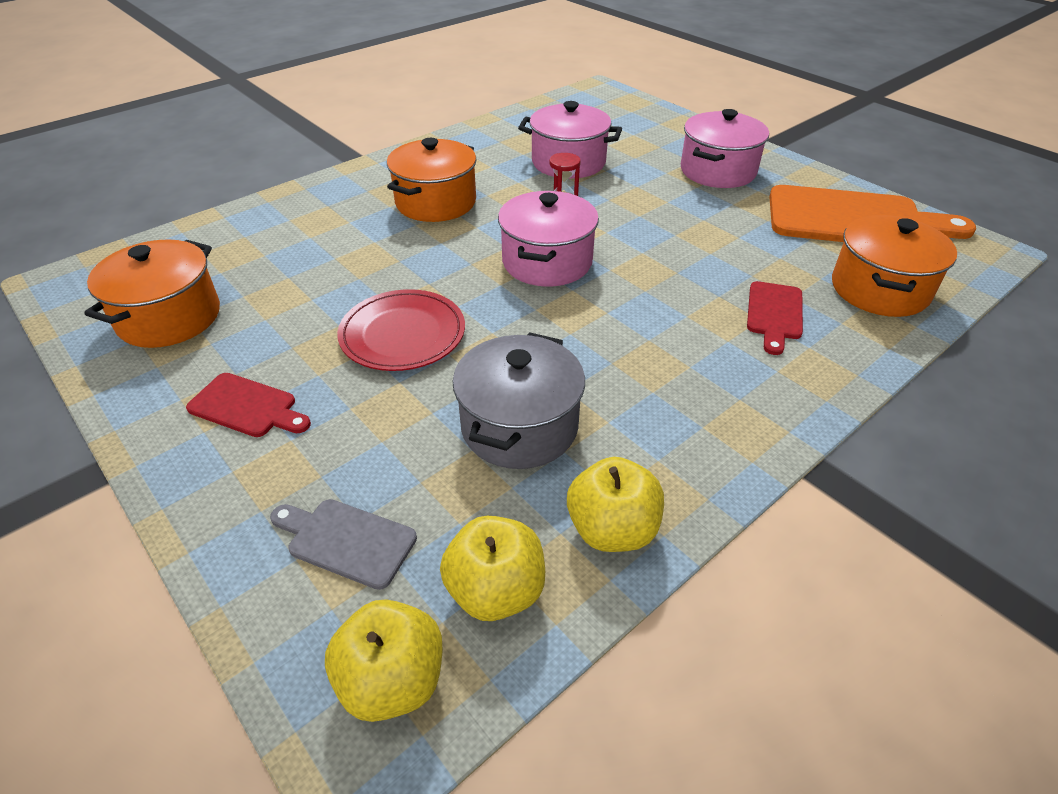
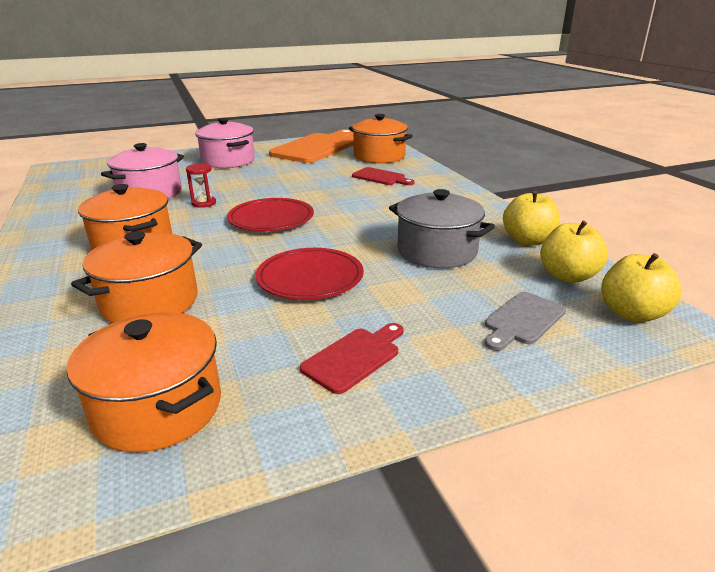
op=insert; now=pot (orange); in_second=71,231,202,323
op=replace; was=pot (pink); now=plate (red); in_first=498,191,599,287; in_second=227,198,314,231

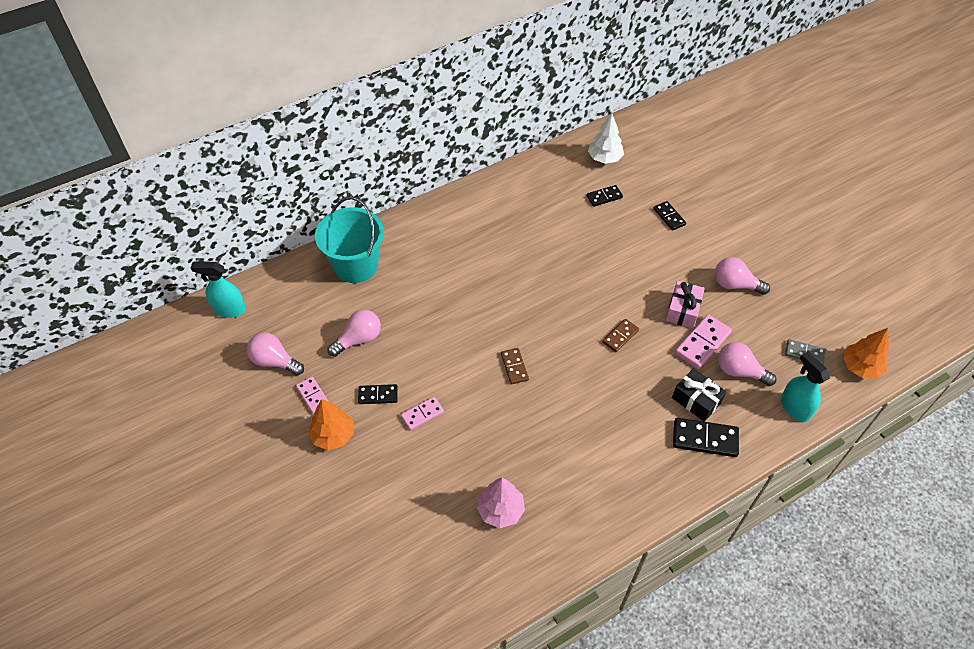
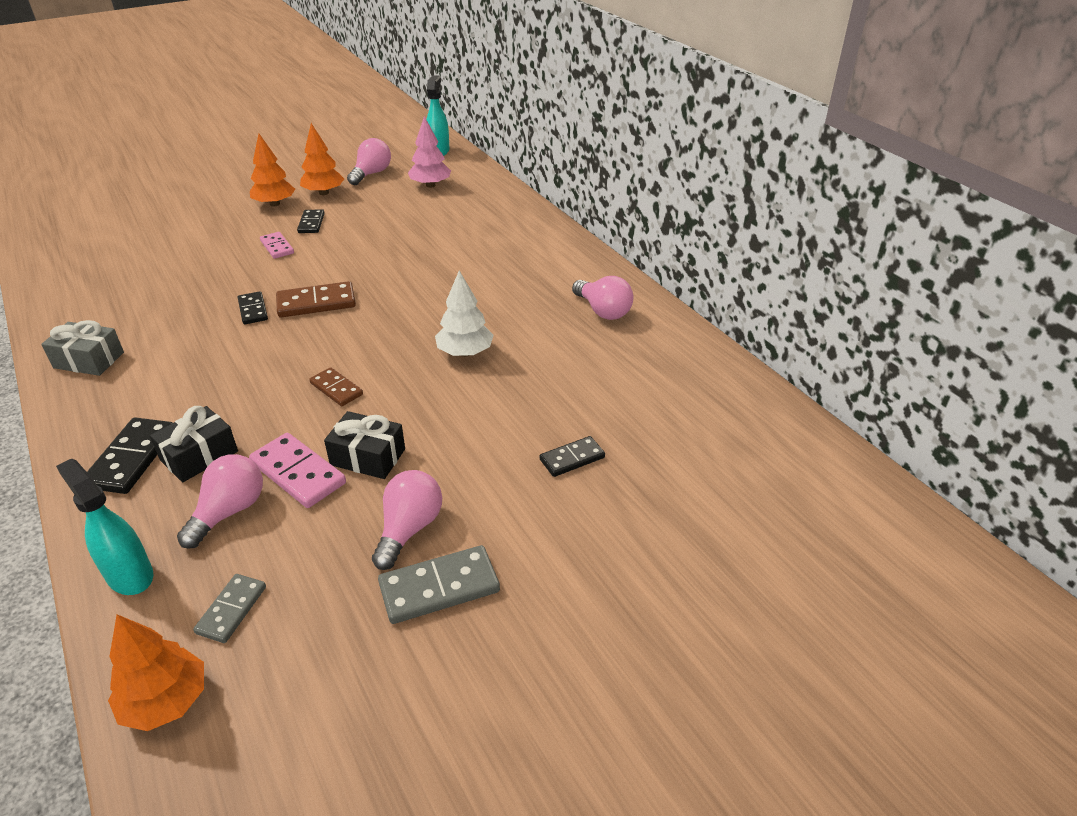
op=delete; was=bucket (turquoise); in_first=315,197,384,283
op=insert; now=gift (grey); in_second=41,320,124,376
op=insert; now=domino (grey); in_second=378,545,500,624
op=move; was=light bulb (pink); in_first=328,310,381,357; in_second=572,276,633,320
op=move; was=tree (pink); in_first=477,478,525,528; in_second=408,116,451,188
op=move; was=domino (black); in_first=587,185,623,207; in_second=238,291,268,324
op=move; was=tree (white); in_first=588,114,624,164; in_second=435,270,493,357
op=replace; was=domino (pink); now=tree (orange); in_first=296,376,329,415; in_second=300,123,344,195
op=recolor; was=gift (pink); now=gift (black); in_first=666,281,705,328; in_second=324,411,405,479
op=rotate; was=spray bottle (turquoise); in_first=781,352,830,422; in_second=56,458,153,595; clockwise=-105
op=resize; was=domino (brown); in_first=501,348,529,384; in_second=276,281,356,318; ratio=1.58

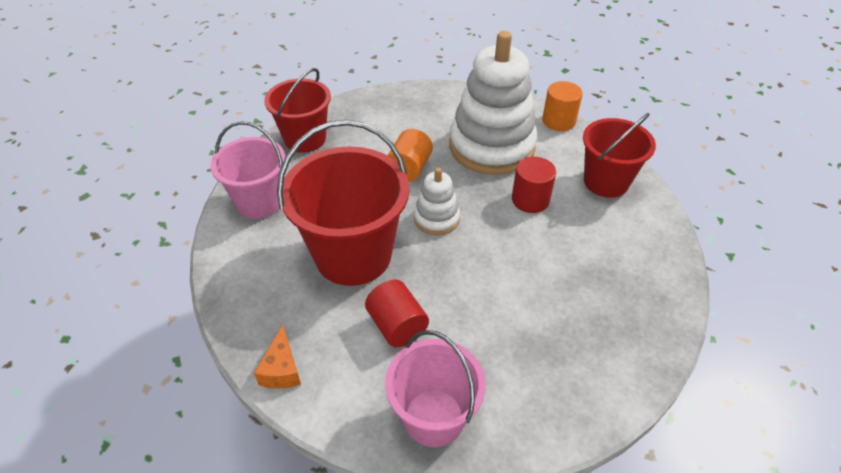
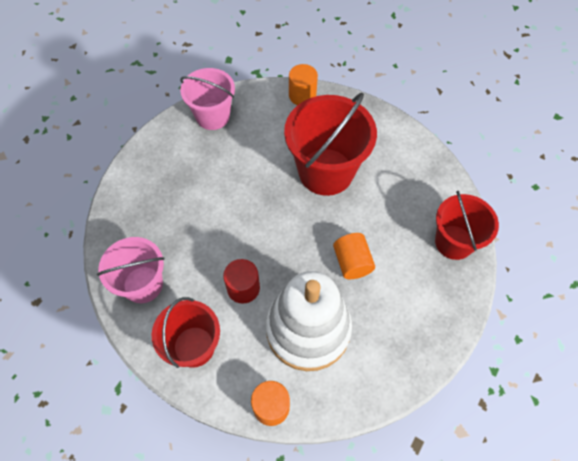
op=delete; was=cylinder (red); in_first=365,279,429,347
op=delete; was=stacking toy (white); in_first=414,167,460,235
op=move; was=bucket (pink); in_first=210,121,285,219; in_second=97,237,164,303
op=replace; was=cheese (orange); now=cylinder (orange); in_first=254,325,301,388; in_second=289,64,318,105

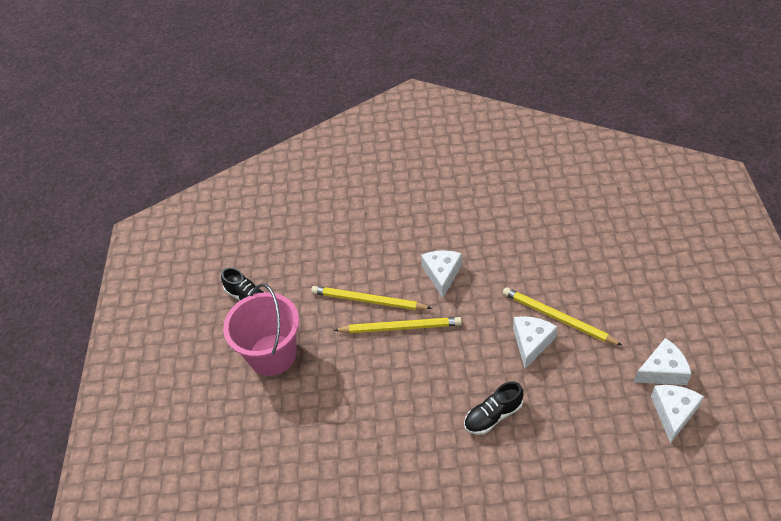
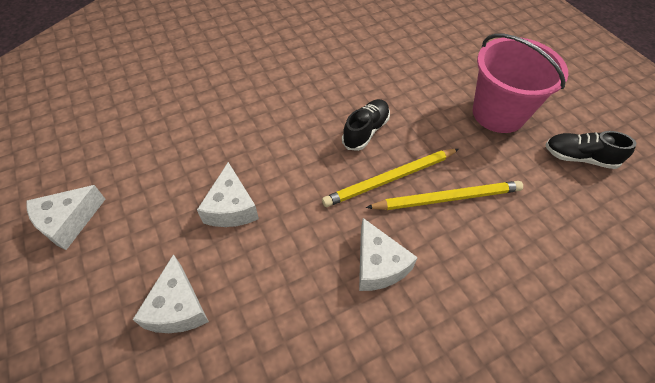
op=delete; was=pencil (yellow); in_first=503,287,623,346
op=move; was=shoe (black); in_first=464,381,523,435; in_second=342,99,390,151
op=move; was=cheese (white); in_first=651,385,704,444; in_second=133,254,209,333

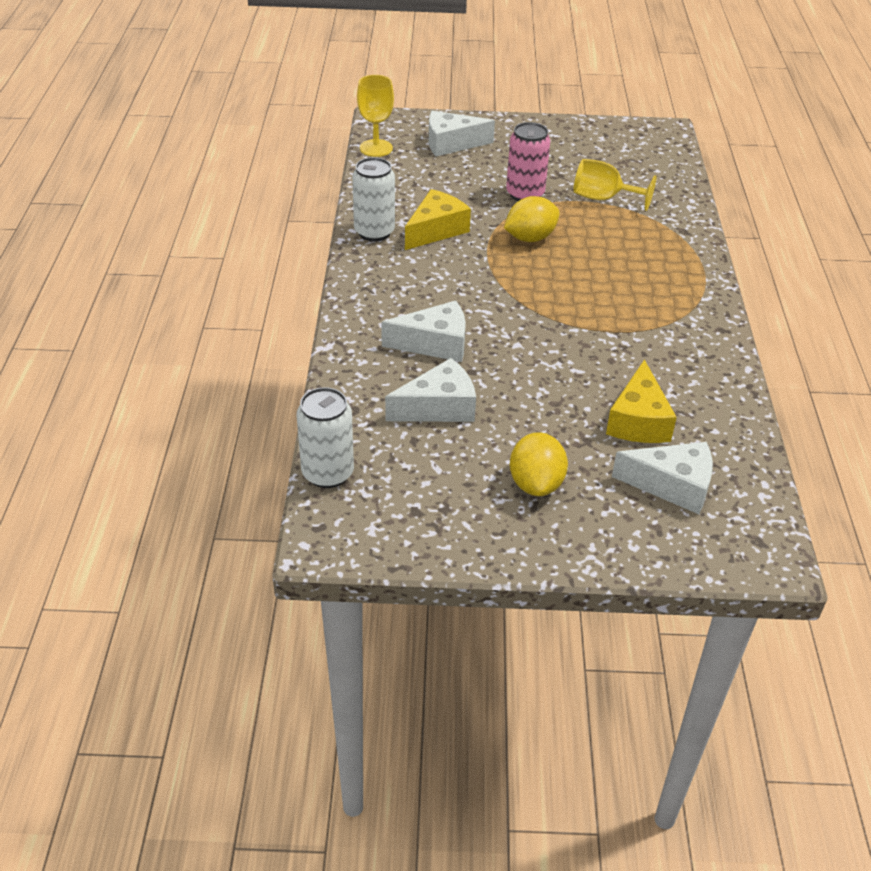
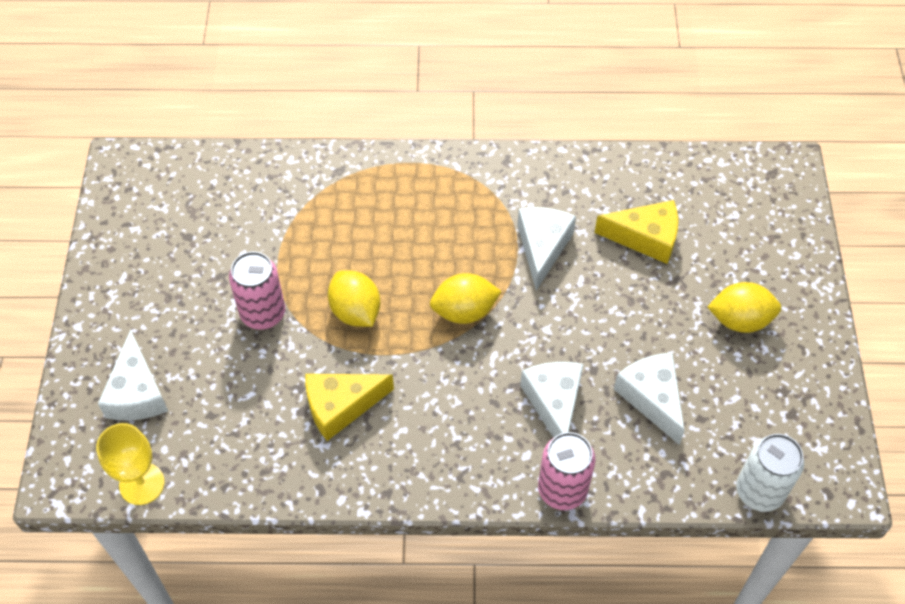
op=delete; was=can (white); in_first=352,157,395,241
op=delete; was=goblet (yellow); in_first=574,159,657,211
op=insert; now=lemon (yellow); in_second=430,273,502,324
op=insert; now=can (pink); in_second=538,432,595,510
op=move; was=cheese (white); in_first=612,442,713,514; in_second=517,207,576,291
op=rotate; was=cheese (yellow); in_first=405,189,471,250; in_second=305,374,394,441; clockwise=-60

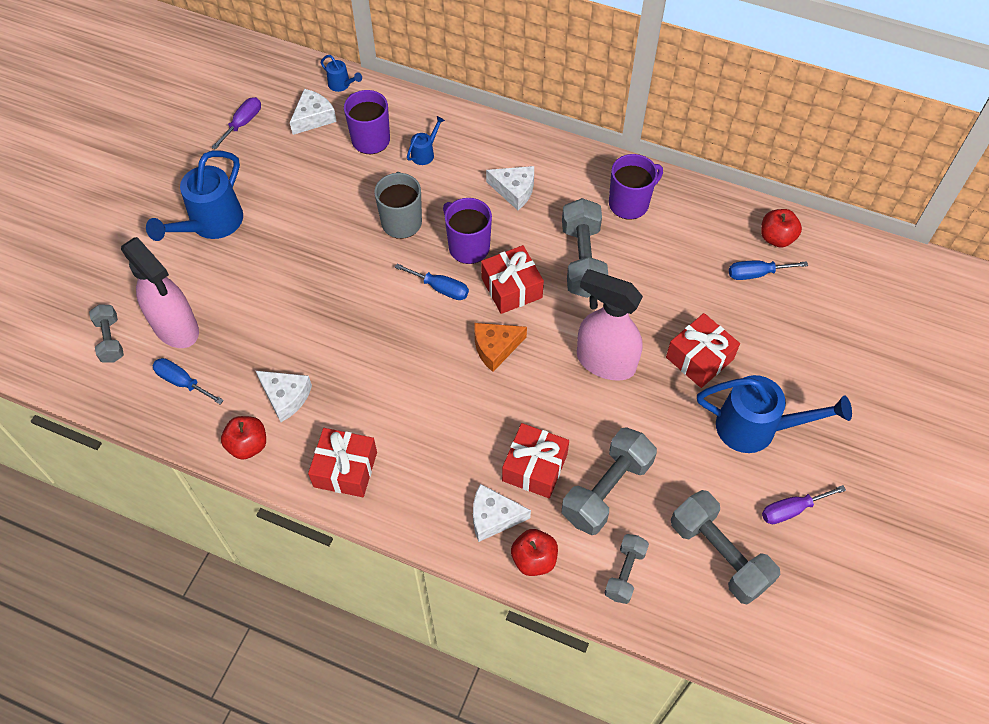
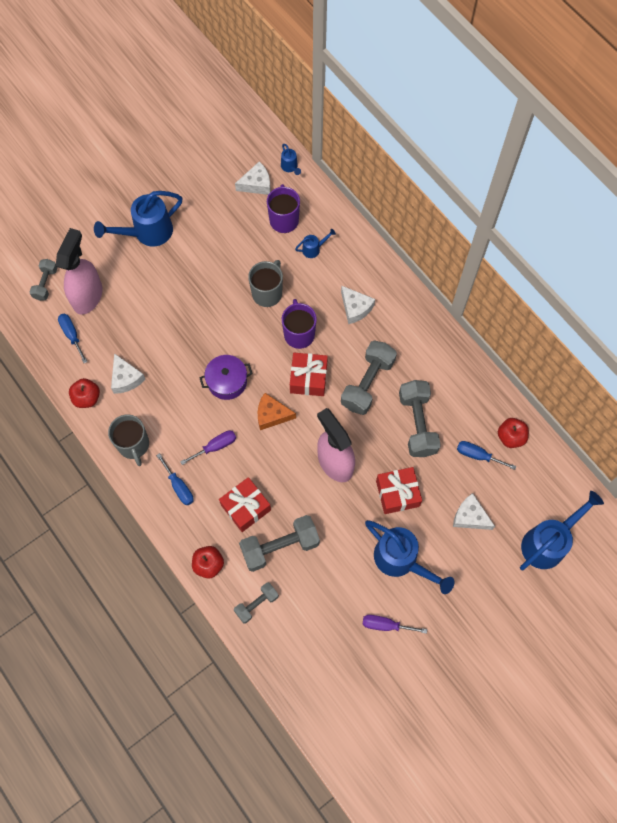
op=delete; was=mug (purple); in_first=609,154,663,220
op=insert; now=pot (purple); in_second=199,355,253,400
op=insert; now=watering can (blue); in_second=520,491,604,570
op=move; was=screwdriver (purple); in_first=211,97,261,150; in_second=180,430,236,465
op=move; was=screwdriver (blue); in_first=395,263,469,300; in_second=156,453,194,505
op=move; was=cheese (white); in_first=473,484,531,542; in_second=453,493,495,530
op=move; was=dumbbell (grey); in_first=671,490,781,605; in_second=399,380,441,457
op=replace; was=gift (red); now=mug (grey); in_first=308,428,377,497; in_second=108,414,149,466
op=rotate; was=spray bottle (pink); in_first=121,237,199,348; in_second=56,228,102,315; clockwise=-150

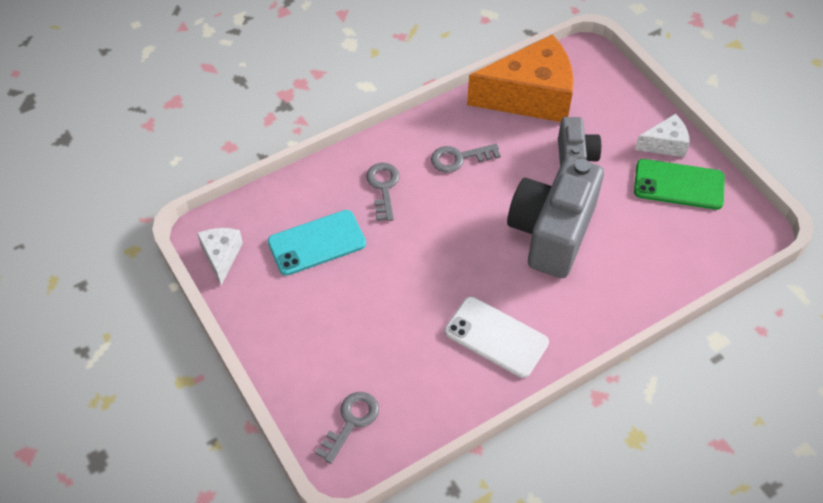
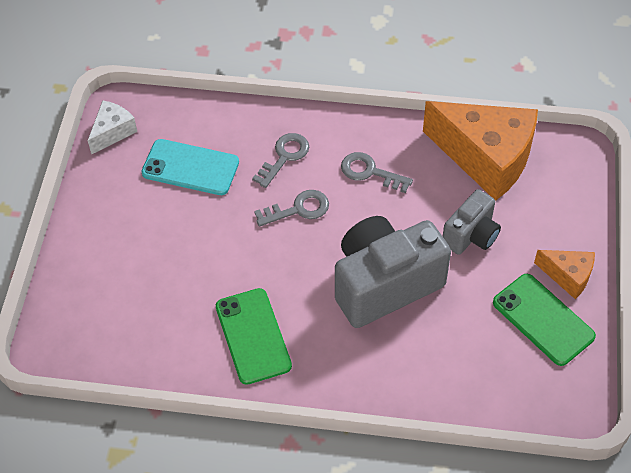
op=move; was=key (grey); in_first=315,392,379,464; in_second=254,190,329,226
op=recolor; was=phone (white); now=phone (green); in_first=445,297,549,378; in_second=216,288,292,385
op=recolor; was=cheese (white); now=cheese (orange); in_first=635,114,690,157; in_second=534,250,595,299

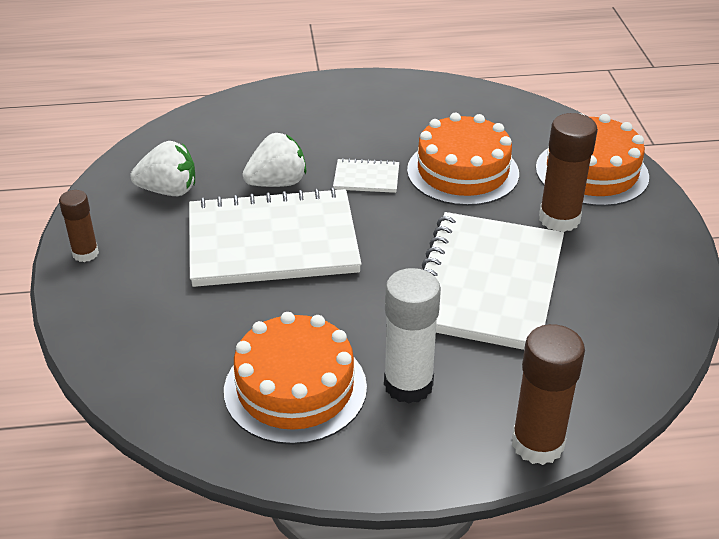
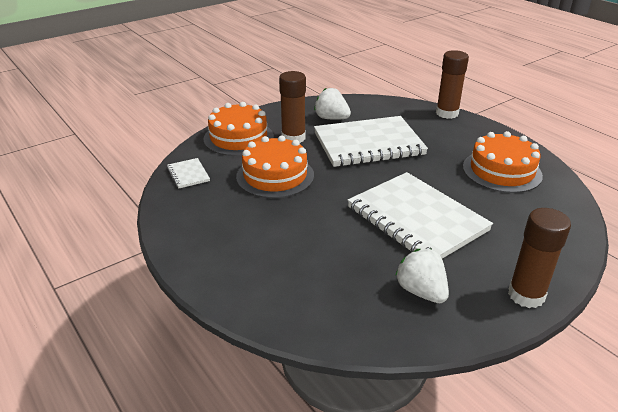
op=delete; was=glue stick (white); in_first=384,268,441,404
op=move; was=strawberry (white); in_first=242,133,306,187; in_second=314,88,351,120
op=move; was=notebook (white); in_first=333,158,399,193; in_second=167,158,210,188
op=resize; was=glue stick (brown); in_first=59,190,99,262; in_second=508,208,571,308; ratio=1.66

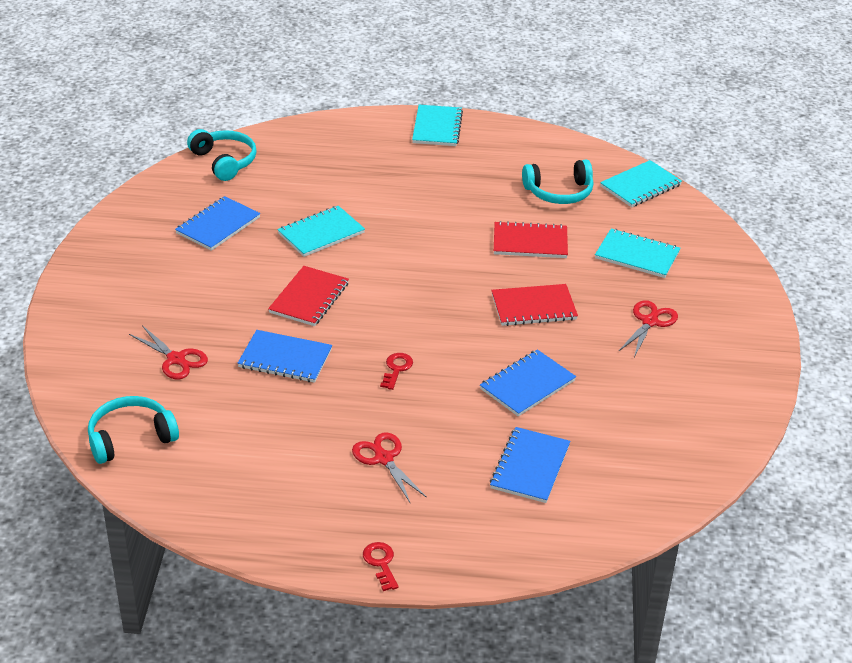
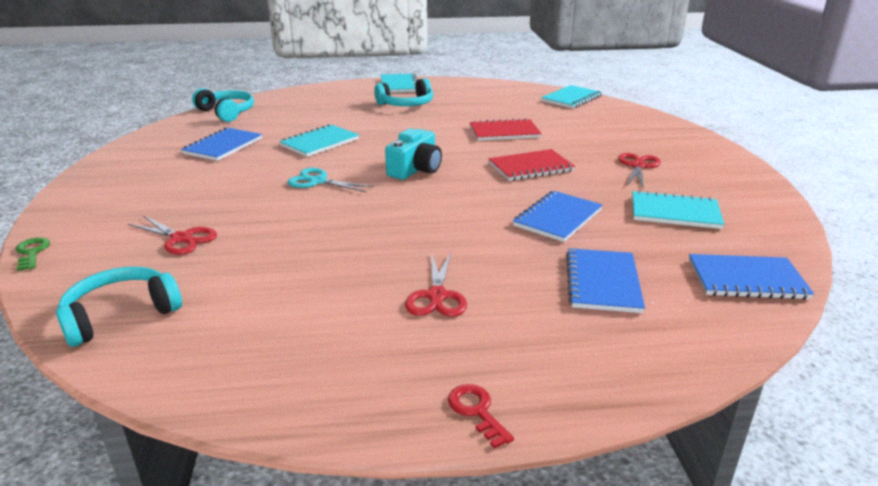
op=delete; was=key (red); in_first=380,353,413,390
op=insert; now=key (green); in_second=16,237,50,271
op=insert; now=camera (turquoise); in_second=385,128,442,180
op=move; was=notebook (blue); in_first=238,330,332,383; in_second=689,254,814,300
op=move; was=headphones (turquoise); in_first=522,159,593,204; in_second=374,78,433,106
op=move; was=notebook (turquoise); in_first=595,229,680,278; in_second=632,190,724,229
op=replace; was=notebook (red); now=scissors (turquoise); in_first=268,266,349,326; in_second=287,168,374,192
op=rotate; was=scissors (red); in_first=352,432,427,502; in_second=405,253,467,317; clockwise=-135

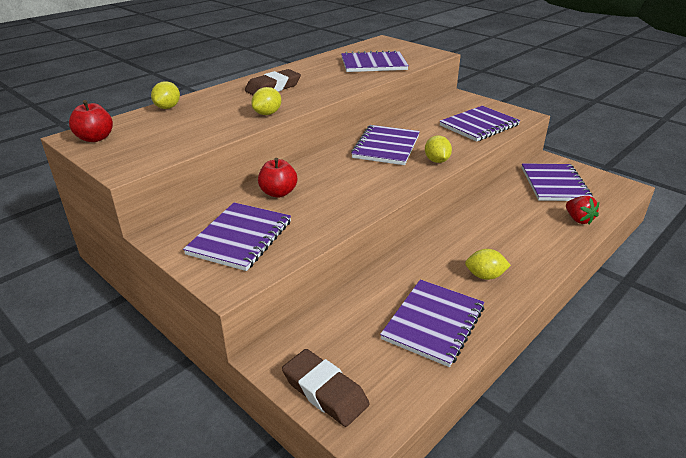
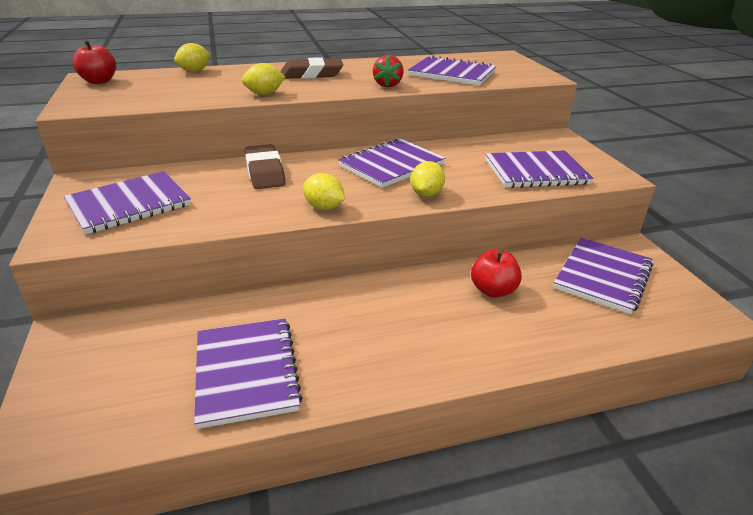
op=move; was=apple (red); in_first=258,158,297,198; in_second=471,249,522,298
op=move; was=eraser (brown); in_first=282,349,369,427; in_second=245,144,286,189
op=move; was=lemon (yellow); in_first=465,249,511,280; in_second=303,173,345,210
op=move; was=strawberry (red); in_first=566,196,599,224; in_second=373,55,404,87
op=rotate; was=notebook (purple); in_first=380,279,484,367; in_second=194,318,303,429; clockwise=-75

